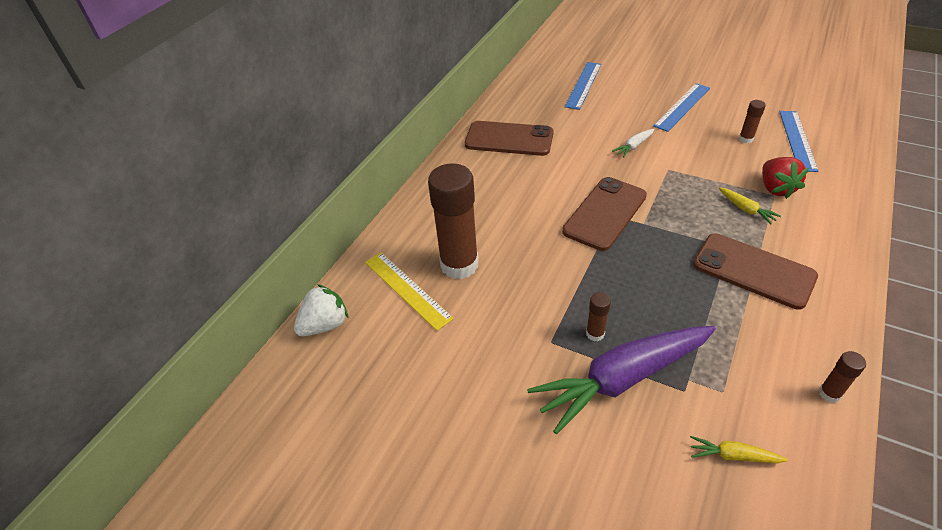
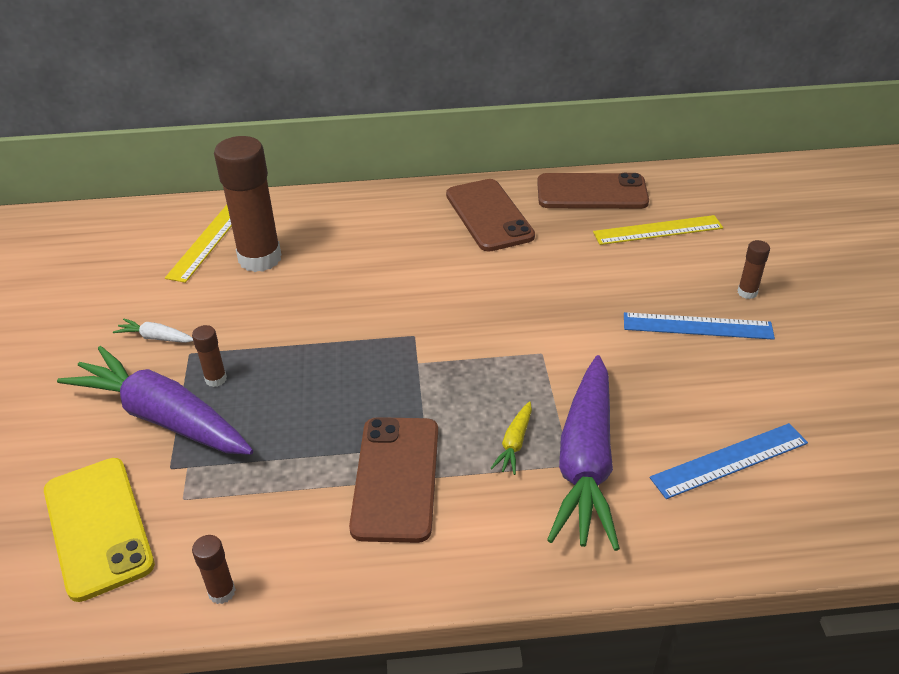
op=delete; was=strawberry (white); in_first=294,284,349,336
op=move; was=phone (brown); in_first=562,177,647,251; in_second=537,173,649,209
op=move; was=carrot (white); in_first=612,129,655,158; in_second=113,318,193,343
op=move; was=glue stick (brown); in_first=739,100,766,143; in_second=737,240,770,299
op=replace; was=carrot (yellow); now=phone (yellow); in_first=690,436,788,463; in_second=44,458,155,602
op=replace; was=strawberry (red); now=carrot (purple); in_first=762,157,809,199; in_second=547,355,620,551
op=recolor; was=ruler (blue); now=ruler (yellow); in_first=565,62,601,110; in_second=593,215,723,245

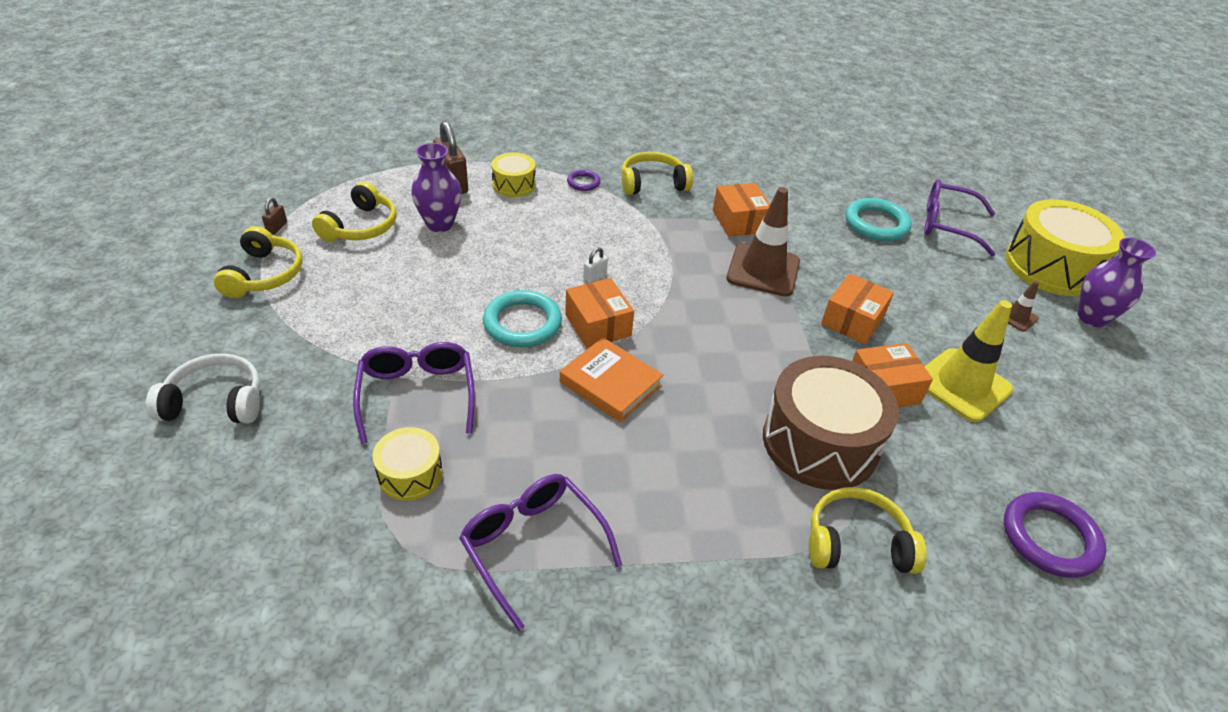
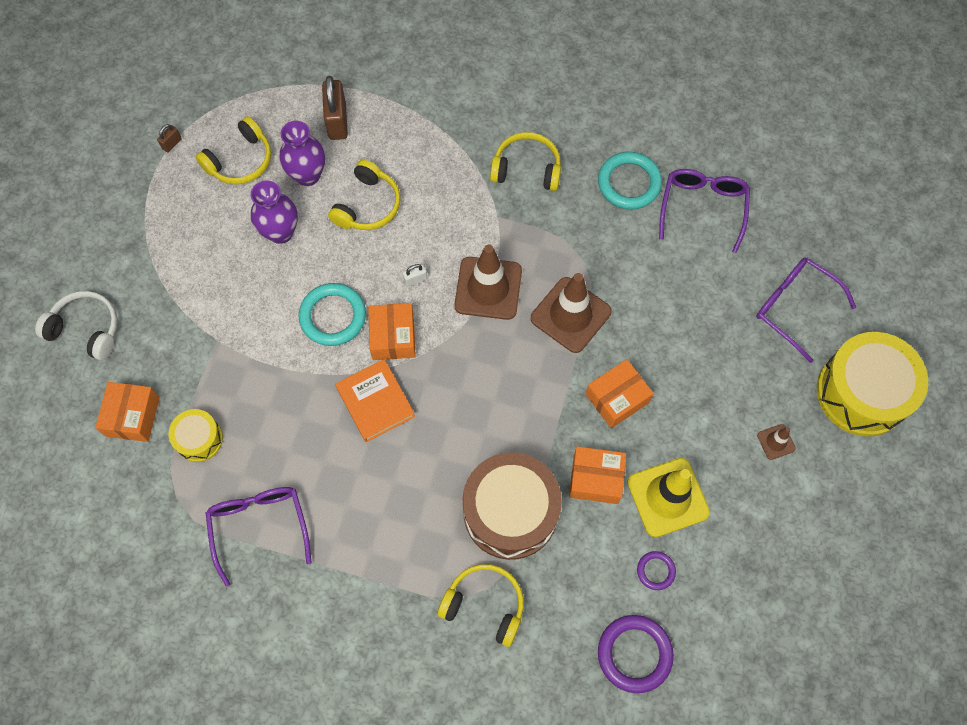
op=delete; was=drum (yellow); in_first=491,152,536,197
op=insert; now=traffic cone (brown); in_second=454,244,522,320
op=move; was=headphones (yellow); in_first=214,226,303,298; in_second=328,160,401,230
op=move; was=glasses (purple); in_first=353,342,475,444; in_second=659,169,750,253
op=move; was=ring (purple); in_first=567,170,601,191; in_second=637,551,676,590
op=move; was=box (orange); in_first=713,183,770,237; in_second=95,382,160,442
op=move; was=ring (turquoise); in_first=845,198,912,241; in_second=598,152,662,210
op=move; was=vase (purple); in_first=1078,238,1156,327; in_second=251,180,298,244

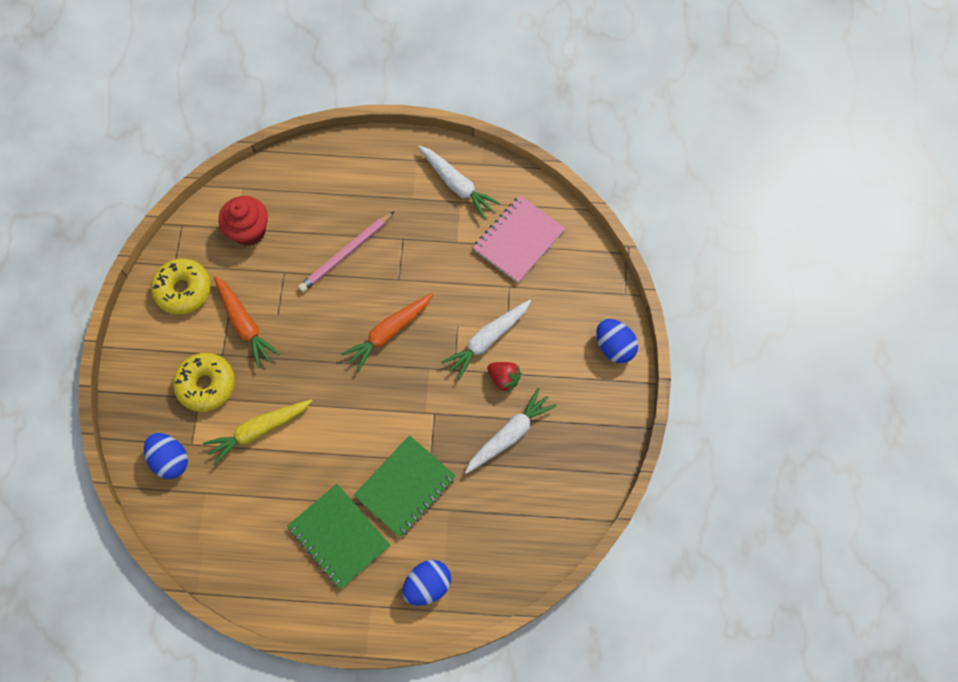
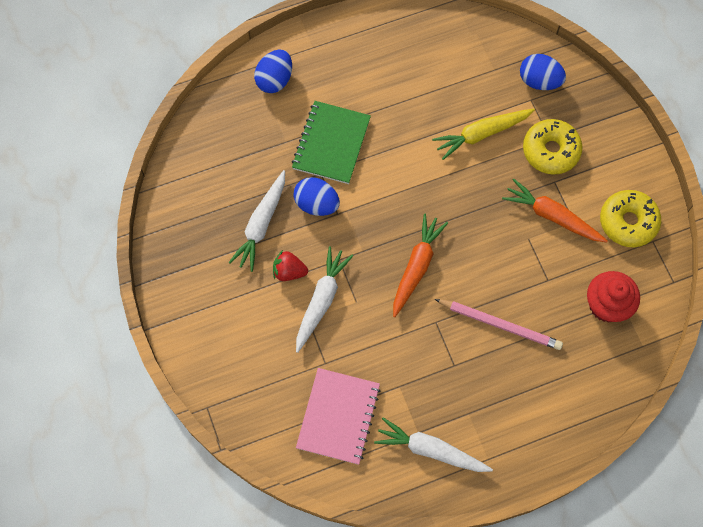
op=delete; was=notebook (green); in_first=287,484,390,590
op=move; was=egg (blue); in_first=596,319,638,363; in_second=294,177,340,216
op=rotate; was=carrot (yellow); in_first=203,399,312,466; in_second=432,109,535,160; clockwise=-150
op=rotate; was=pencil (pink); in_first=298,211,394,292; in_second=435,299,563,350; clockwise=90

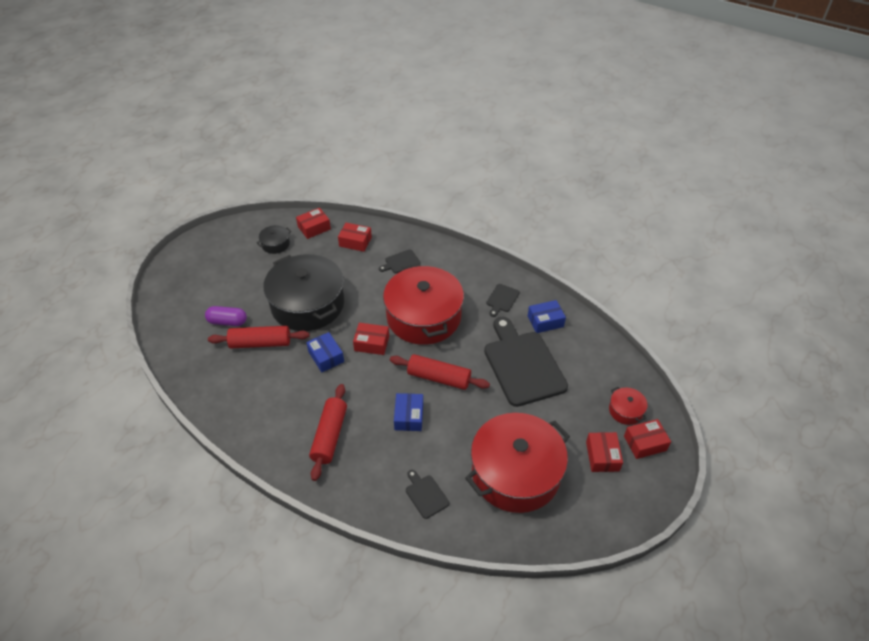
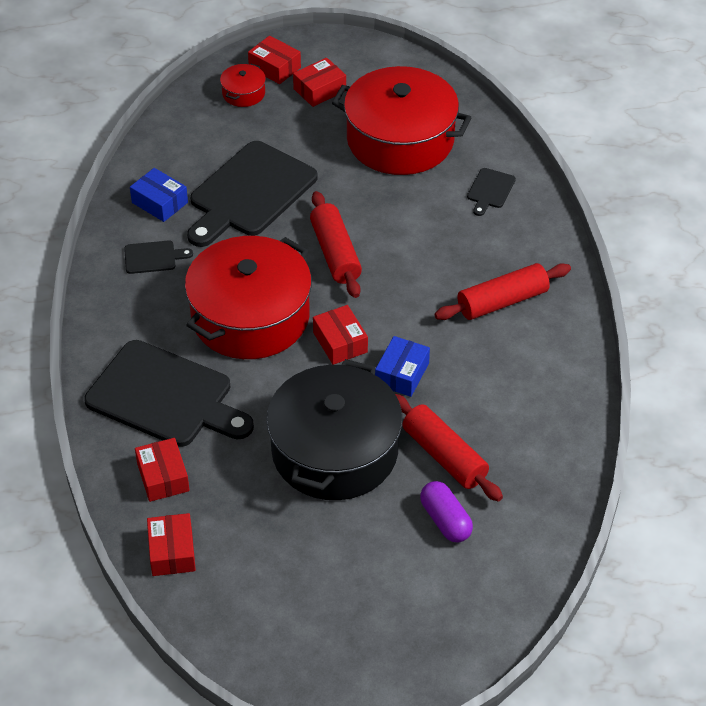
op=delete; was=pot (black); in_first=256,225,291,254
op=delete; was=box (blue); in_first=394,393,423,431
op=rotate; was=box (red); in_first=296,208,331,239; in_second=147,513,196,576; clockwise=60
op=resize; was=cutting board (black); in_first=379,249,420,273; in_second=84,340,254,447; ratio=2.31

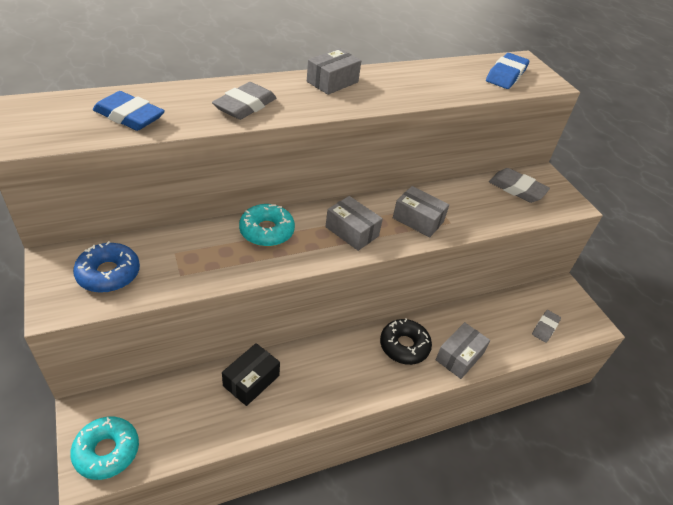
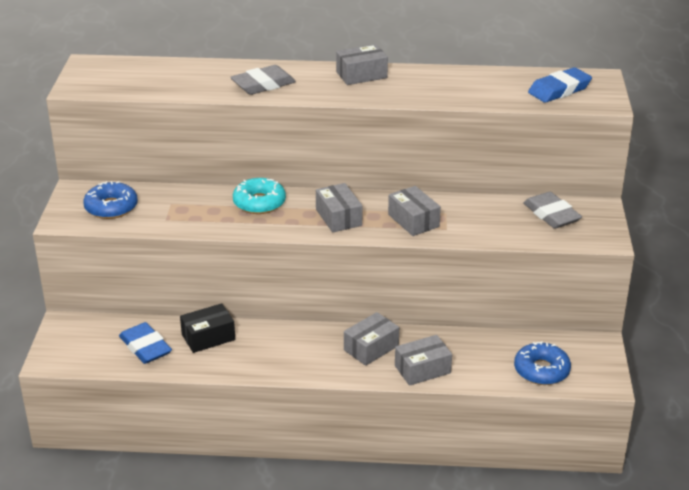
op=delete; was=donut (turquoise); in_first=70,416,139,480
op=move; was=eraser (blue); in_first=93,91,165,131; in_second=119,322,172,364
op=replace; was=donut (black); now=box (grey); in_first=380,319,432,365; in_second=344,312,399,366
op=replace; was=eraser (grey); now=donut (blue); in_first=532,310,561,343; in_second=514,341,571,385

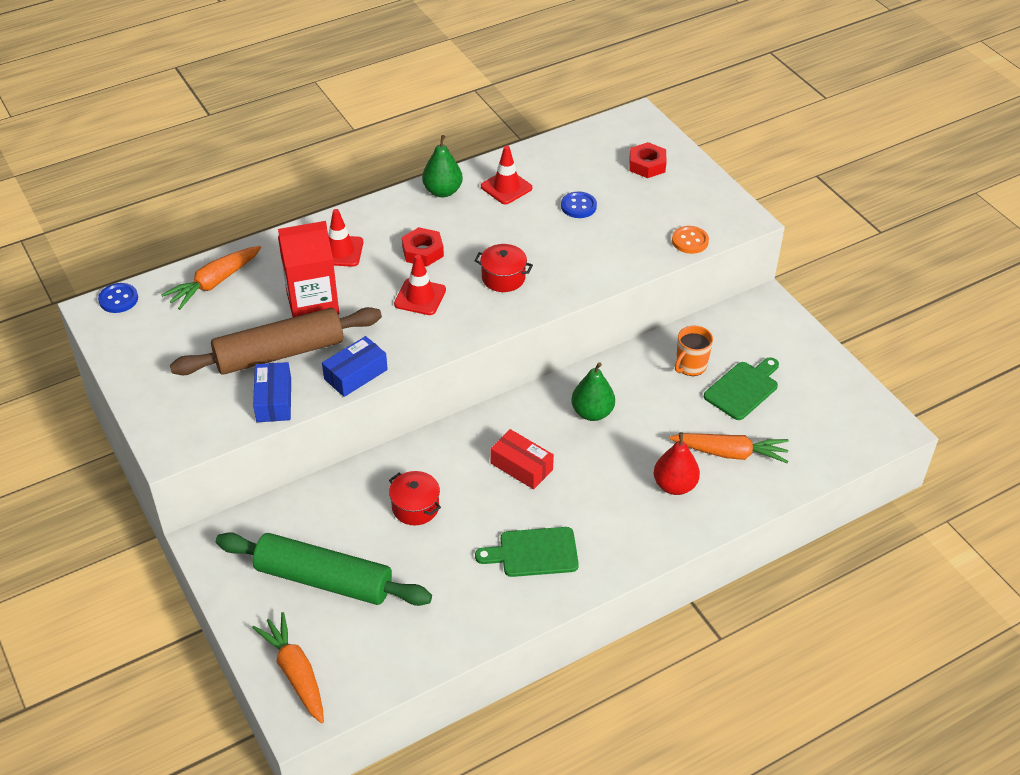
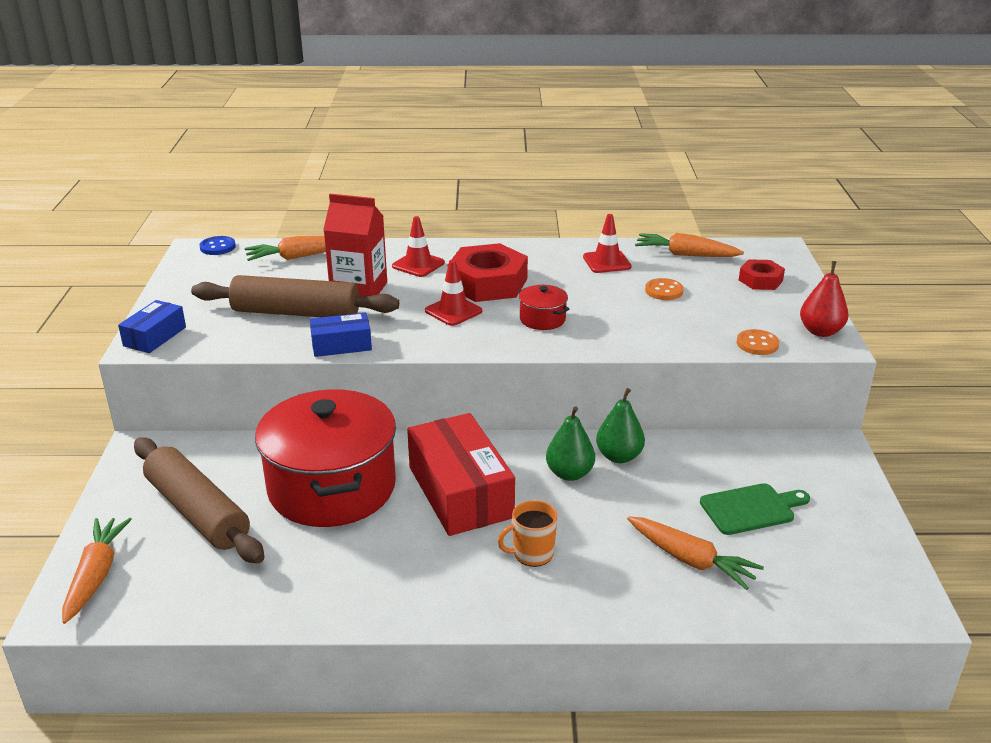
op=delete; was=cutting board (green); in_first=475,527,579,577
op=insert; now=carrot (orange); in_second=635,233,744,257
op=move; was=box (blue); in_first=253,362,291,422; in_second=118,300,186,353
op=move; was=pear (green); in_first=422,135,463,197; in_second=596,388,645,463
op=move; was=pear (red); in_first=654,432,700,495; in_second=800,261,848,337
op=move; was=mug (orange); in_first=675,326,713,376; in_second=498,500,558,567
op=recolor; was=rolling pin (green); now=rolling pin (brown); in_first=216,532,432,606; in_second=134,437,265,564
op=recolor; was=button (blue); now=button (orange); in_first=561,192,597,218; in_second=645,278,684,300
op=resize; was=pot (red); in_first=389,471,441,525; in_second=255,389,396,527; ratio=2.49
op=resize; was=nut (red); in_first=402,227,444,267; in_second=448,243,528,302; ratio=1.83
op=resize; was=box (red); in_first=491,429,554,489; in_second=407,413,515,536; ratio=1.9

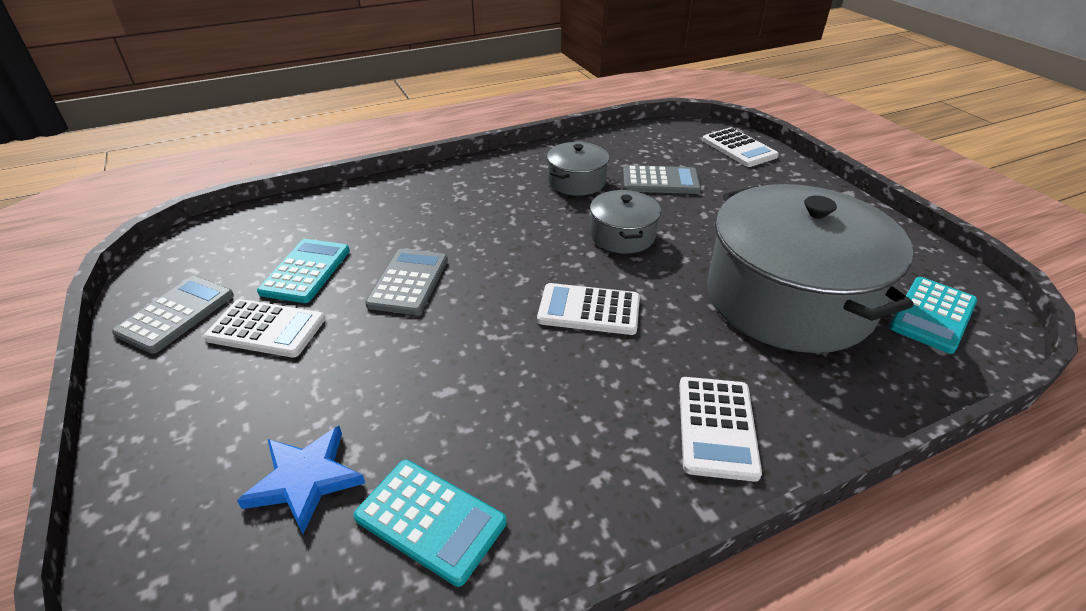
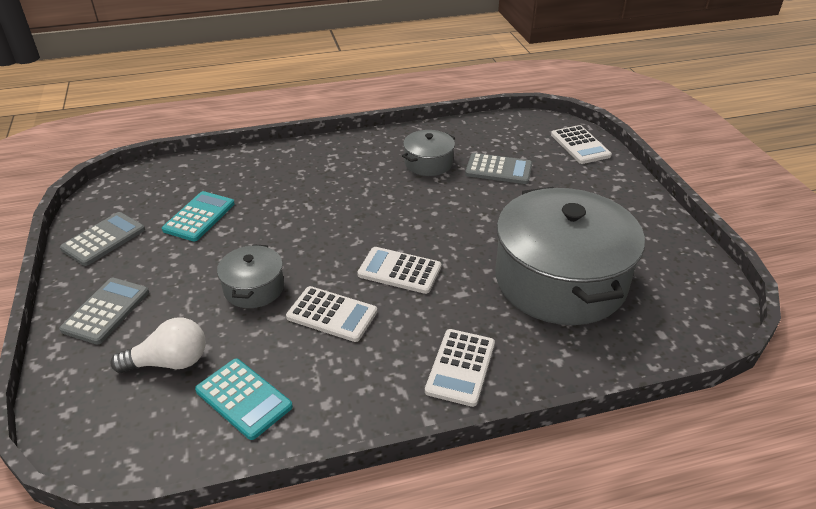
op=delete; was=calculator (turquoise); in_first=889,277,977,354
op=move; was=calculator (white); in_first=204,299,325,358; in_second=286,286,377,342
op=move; was=calculator (grey); in_first=365,249,448,315; in_second=59,277,149,345
op=move; was=pot (grey); in_first=590,190,661,253; in_second=217,244,284,308
op=replace; was=star (blue); now=light bulb (white); in_first=237,426,365,534; in_second=110,318,205,373

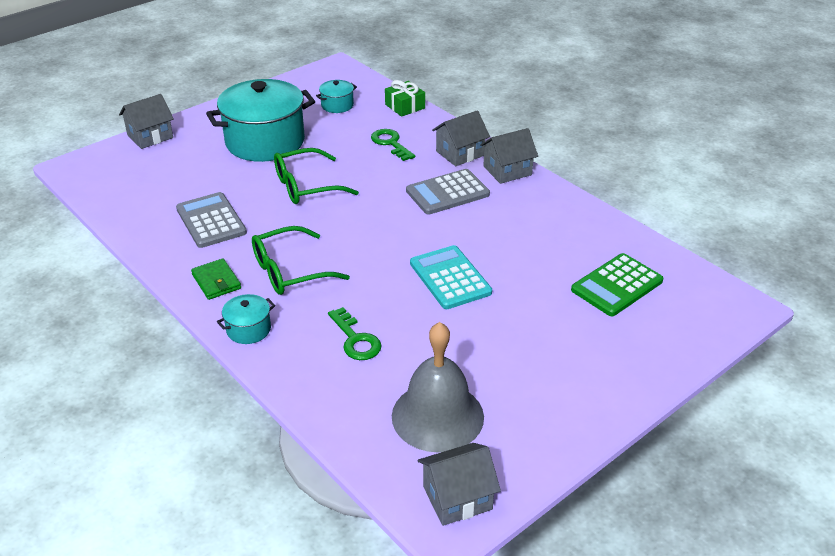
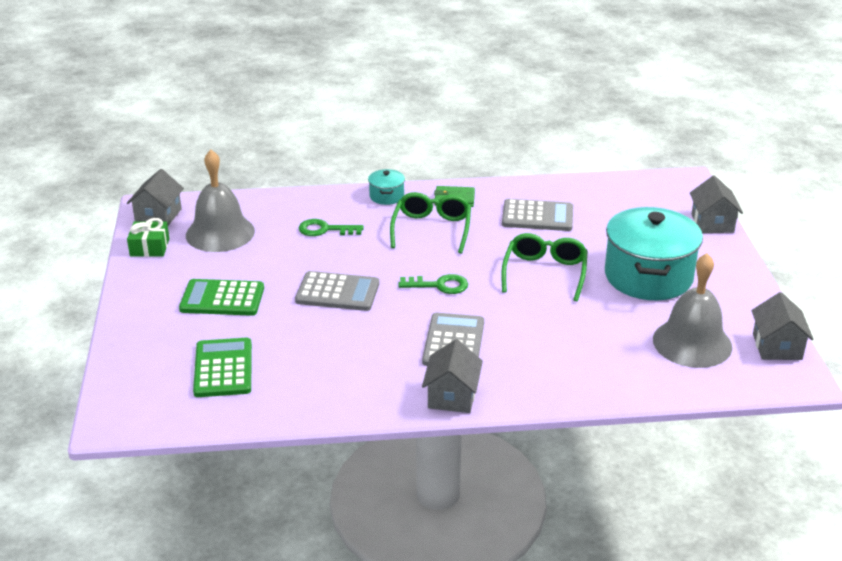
op=insert; now=calculator (green); in_second=179,279,264,316
op=move; was=key (green); in_first=371,129,415,161; in_second=398,274,468,294
op=move; was=gift (green); in_first=385,80,425,117; in_second=127,218,169,257
op=move; was=house (grey); in_first=432,110,490,166; in_second=751,292,814,360
op=replace; was=pot (turquoise); now=bell (grey); in_first=316,80,357,113; in_second=653,253,732,368
op=recolor; was=calculator (turquoise); now=calculator (grey); in_first=410,245,492,309; in_second=295,271,379,311

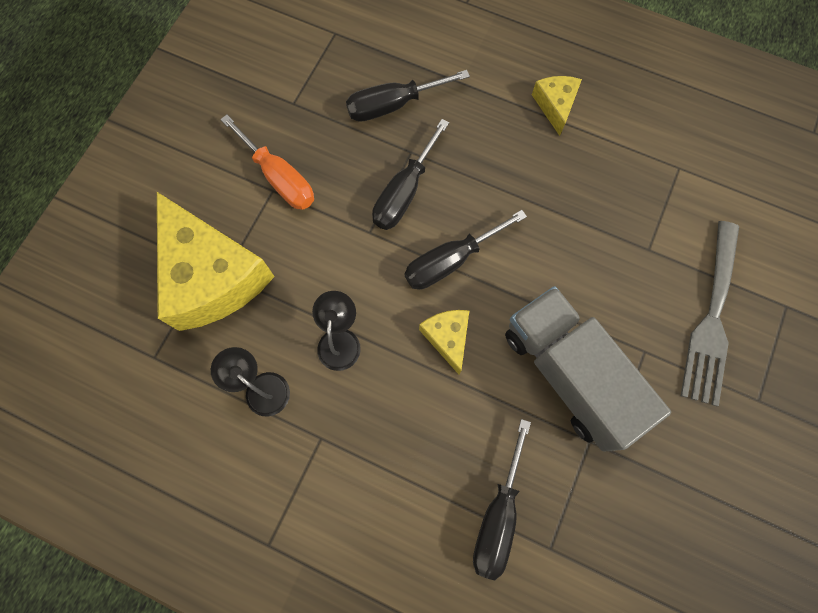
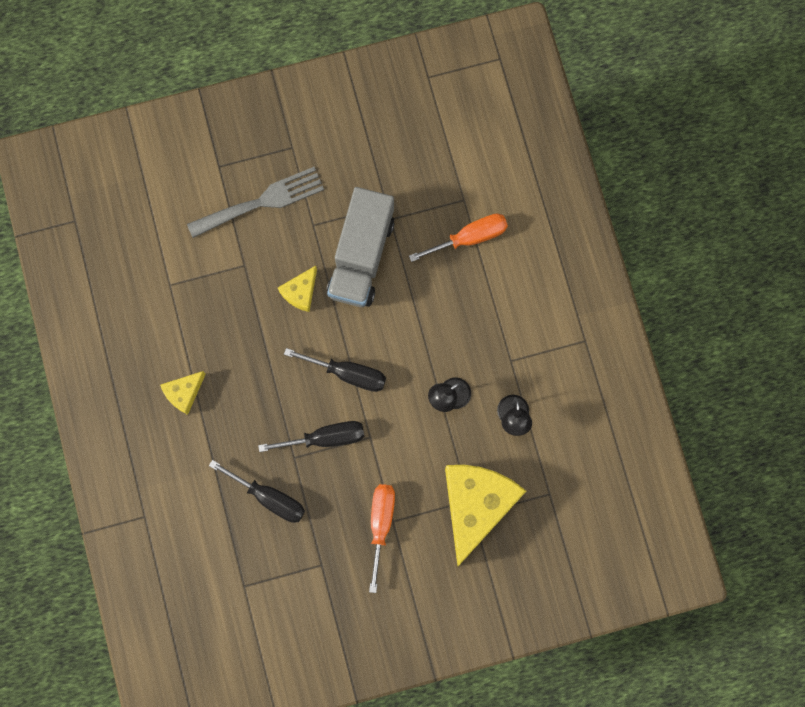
op=move; was=cheese (yellow); in_first=419,310,469,375; in_second=278,266,317,312
op=recolor; was=screwdriver (black); now=screwdriver (orange); in_first=473,419,531,580; in_second=409,214,508,262

